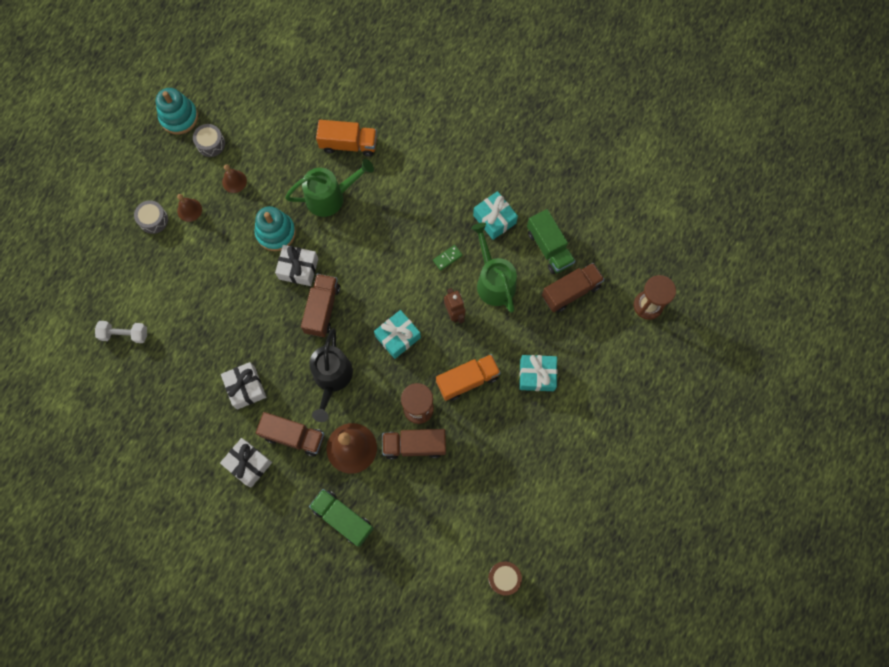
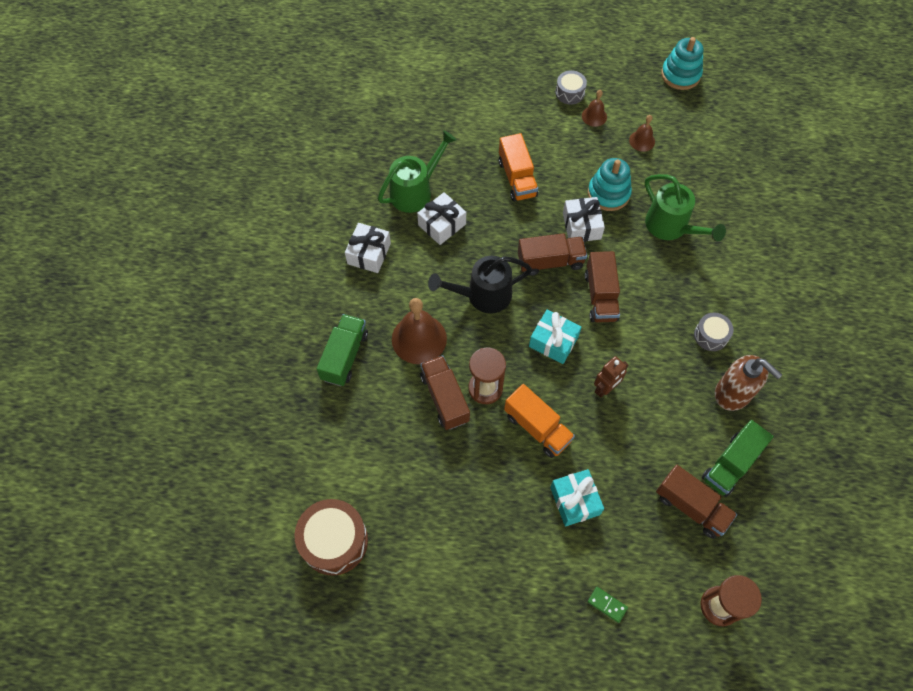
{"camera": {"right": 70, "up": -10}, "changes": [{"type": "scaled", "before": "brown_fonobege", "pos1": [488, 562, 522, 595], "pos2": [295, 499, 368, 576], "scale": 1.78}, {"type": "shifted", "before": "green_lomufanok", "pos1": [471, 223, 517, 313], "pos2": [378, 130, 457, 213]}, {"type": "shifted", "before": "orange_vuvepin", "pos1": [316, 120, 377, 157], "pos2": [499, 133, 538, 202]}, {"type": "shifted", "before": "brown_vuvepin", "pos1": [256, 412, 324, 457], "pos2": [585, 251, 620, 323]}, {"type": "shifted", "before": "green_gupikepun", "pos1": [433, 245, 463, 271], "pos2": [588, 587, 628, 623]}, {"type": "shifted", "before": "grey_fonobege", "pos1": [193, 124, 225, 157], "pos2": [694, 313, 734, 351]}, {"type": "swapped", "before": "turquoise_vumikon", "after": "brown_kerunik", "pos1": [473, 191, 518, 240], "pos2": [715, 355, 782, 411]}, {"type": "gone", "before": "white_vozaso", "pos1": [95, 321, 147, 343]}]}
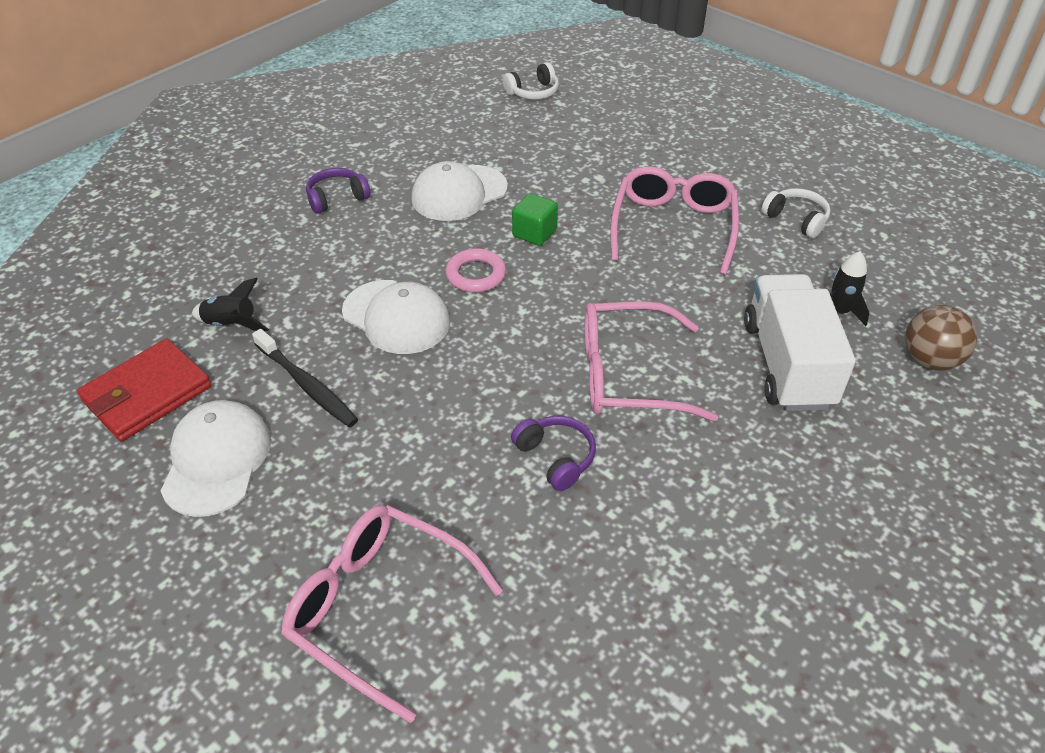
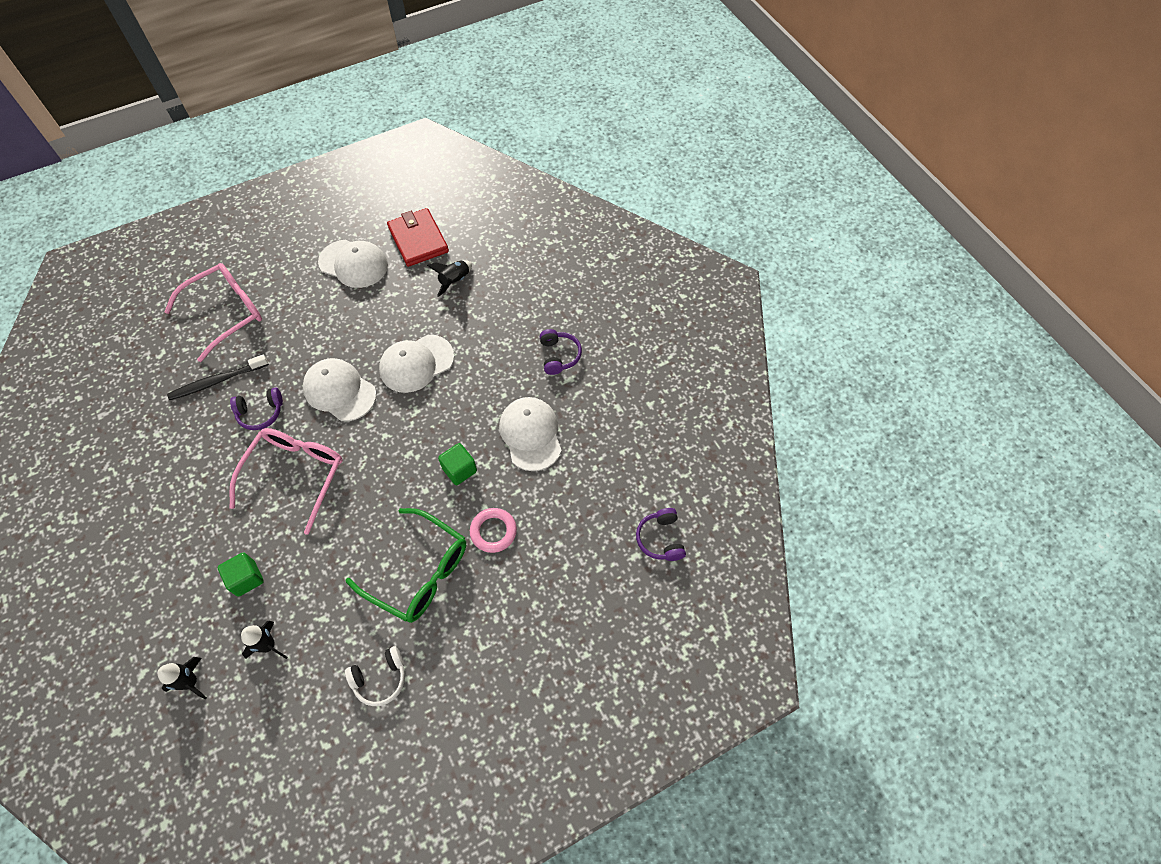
{"camera": {"right": 110, "up": 15}, "changes": [{"type": "swapped", "before": "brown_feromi", "after": "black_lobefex", "pos1": [905, 305, 977, 371], "pos2": [158, 657, 207, 700]}, {"type": "shifted", "before": "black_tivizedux", "pos1": [252, 329, 358, 427], "pos2": [167, 354, 269, 400]}, {"type": "swapped", "before": "white_vuvepin", "after": "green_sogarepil", "pos1": [744, 274, 856, 411], "pos2": [218, 552, 264, 597]}, {"type": "new", "after": "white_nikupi", "pos2": [303, 358, 376, 421]}, {"type": "repainted", "before": "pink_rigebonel", "after": "green_rigebonel", "pos1": [610, 167, 739, 275], "pos2": [345, 508, 466, 623]}, {"type": "shifted", "before": "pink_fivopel", "pos1": [446, 248, 506, 293], "pos2": [470, 508, 517, 553]}, {"type": "repainted", "before": "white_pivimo", "after": "purple_pivimo", "pos1": [503, 62, 559, 100], "pos2": [636, 508, 686, 561]}]}
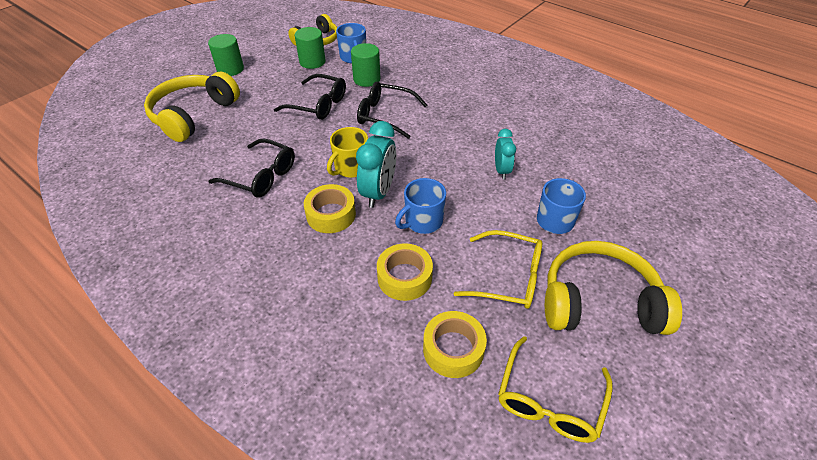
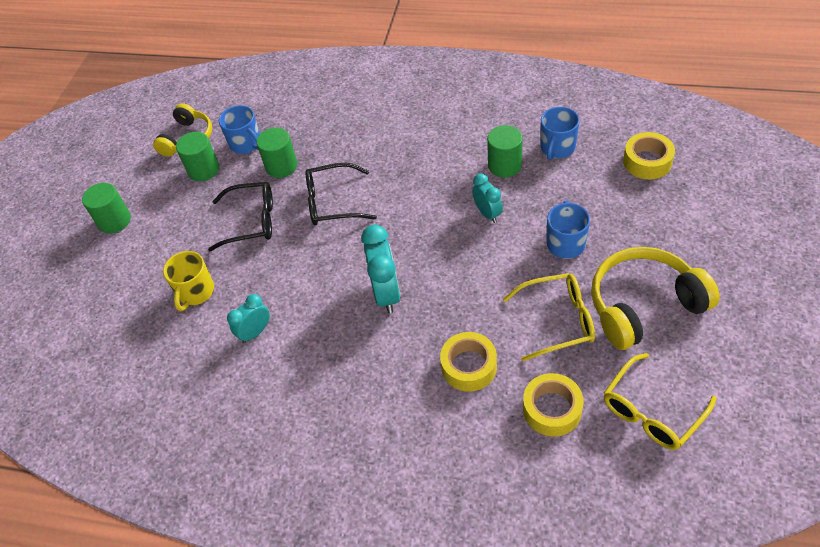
{"camera": {"right": -20, "up": 5}, "changes": [{"type": "shifted", "before": "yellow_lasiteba", "pos1": [327, 127, 368, 178], "pos2": [163, 251, 214, 311]}, {"type": "swapped", "before": "black_rigebonel", "after": "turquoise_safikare", "pos1": [208, 139, 295, 198], "pos2": [227, 294, 270, 343]}, {"type": "new", "after": "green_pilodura", "pos2": [487, 125, 523, 178]}, {"type": "shifted", "before": "blue_lasiteba", "pos1": [395, 178, 446, 234], "pos2": [541, 107, 580, 160]}, {"type": "rotated", "before": "yellow_rigebonel", "pos1": [498, 336, 613, 443], "pos2": [604, 353, 716, 450], "turn": 45}, {"type": "shifted", "before": "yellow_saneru", "pos1": [304, 184, 356, 233], "pos2": [623, 132, 675, 179]}, {"type": "gone", "before": "yellow_pivimo", "pos1": [144, 72, 240, 142]}]}
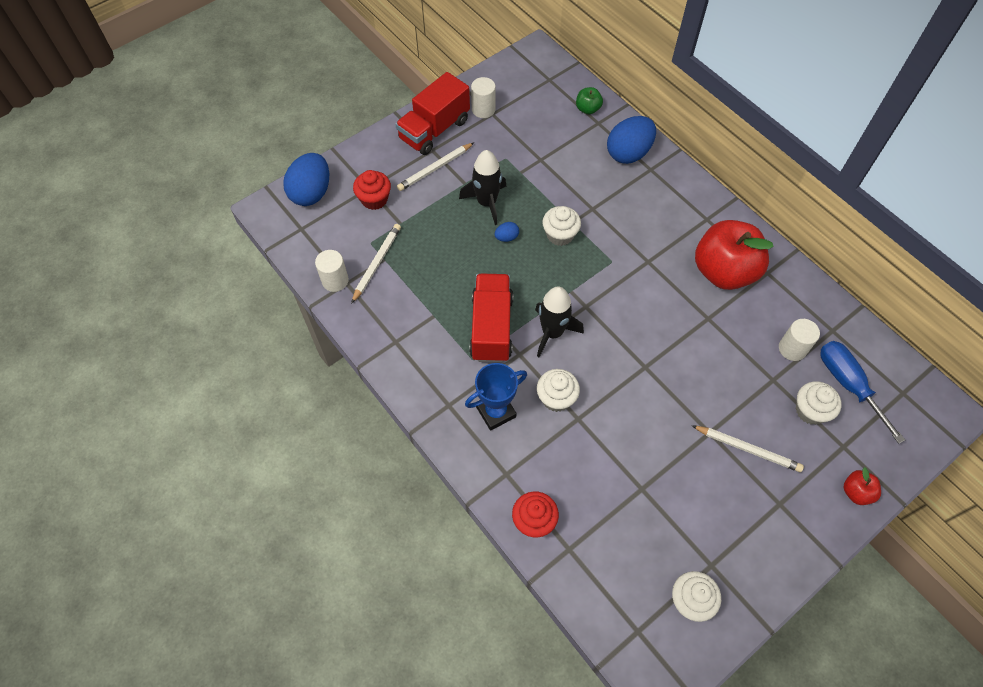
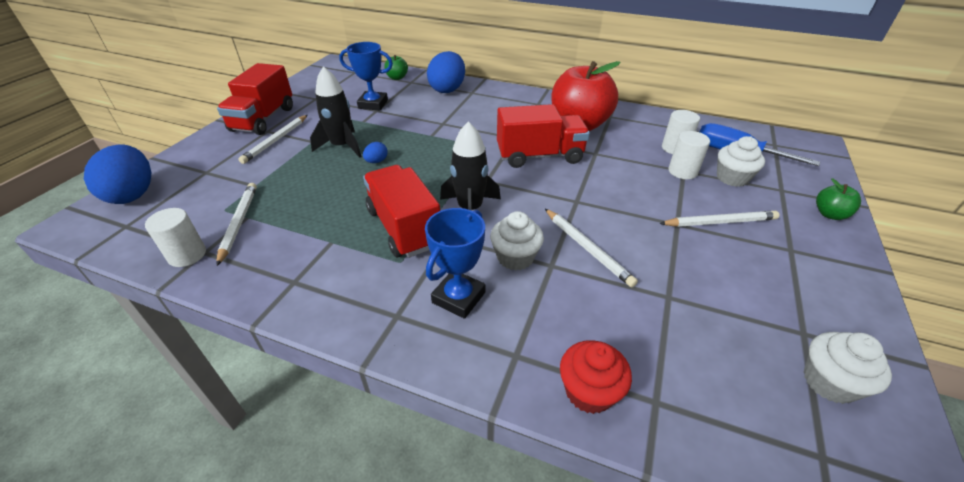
{"camera": {"right": -30, "up": -20}, "changes": [{"type": "new", "after": "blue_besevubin", "pos2": [339, 42, 393, 110]}, {"type": "new", "after": "red_vuvepin", "pos2": [497, 104, 590, 168]}, {"type": "new", "after": "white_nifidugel", "pos2": [545, 209, 638, 287]}, {"type": "shifted", "before": "white_pilodura", "pos1": [471, 77, 496, 118], "pos2": [668, 131, 710, 180]}, {"type": "repainted", "before": "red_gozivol", "after": "green_gozivol", "pos1": [844, 467, 881, 505], "pos2": [816, 178, 861, 220]}, {"type": "gone", "before": "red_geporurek", "pos1": [353, 170, 391, 210]}, {"type": "gone", "before": "white_geporurek", "pos1": [542, 206, 581, 246]}]}
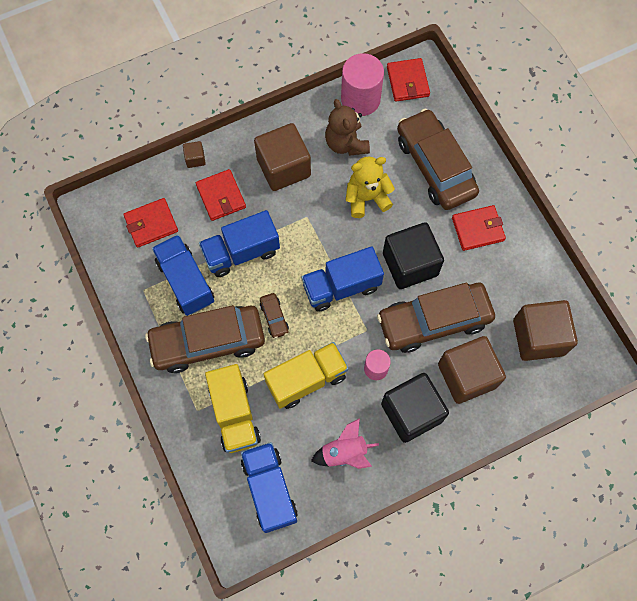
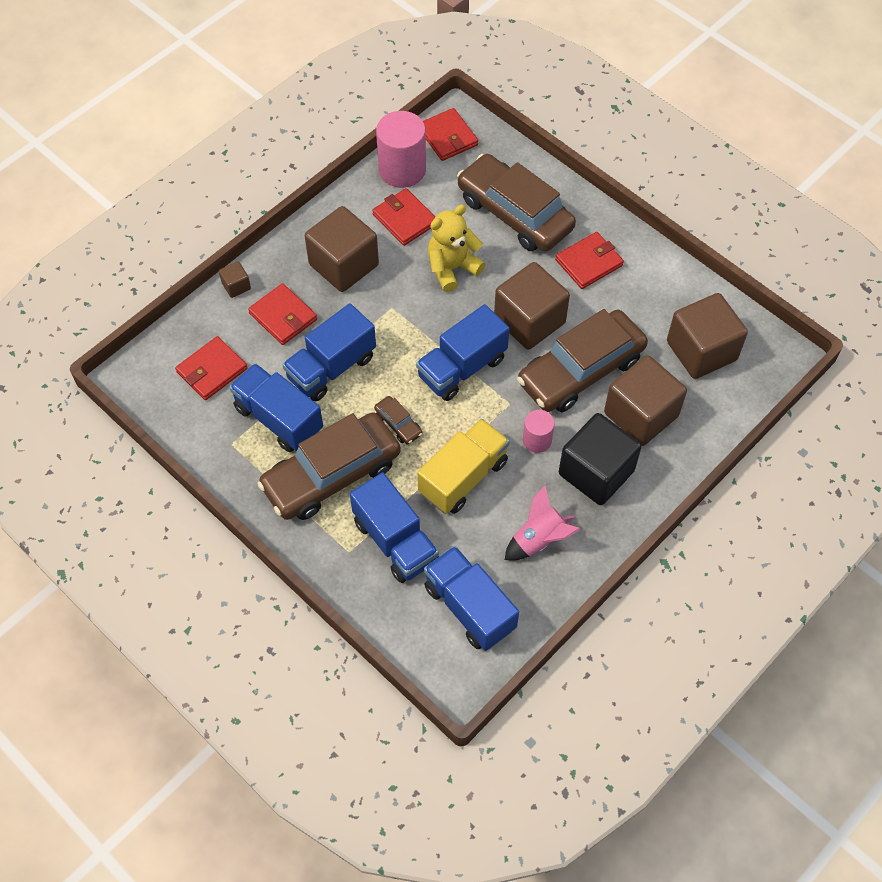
{"camera": {"right": -20, "up": -10}, "changes": [{"type": "repainted", "before": "yellow_vuvepin", "after": "blue_vuvepin", "pos1": [205, 364, 261, 453], "pos2": [350, 472, 439, 583]}, {"type": "swapped", "before": "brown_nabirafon", "after": "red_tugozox", "pos1": [325, 99, 370, 156], "pos2": [372, 188, 435, 246]}, {"type": "repainted", "before": "black_sogarepil", "after": "brown_sogarepil", "pos1": [383, 222, 444, 289], "pos2": [494, 262, 570, 349]}]}
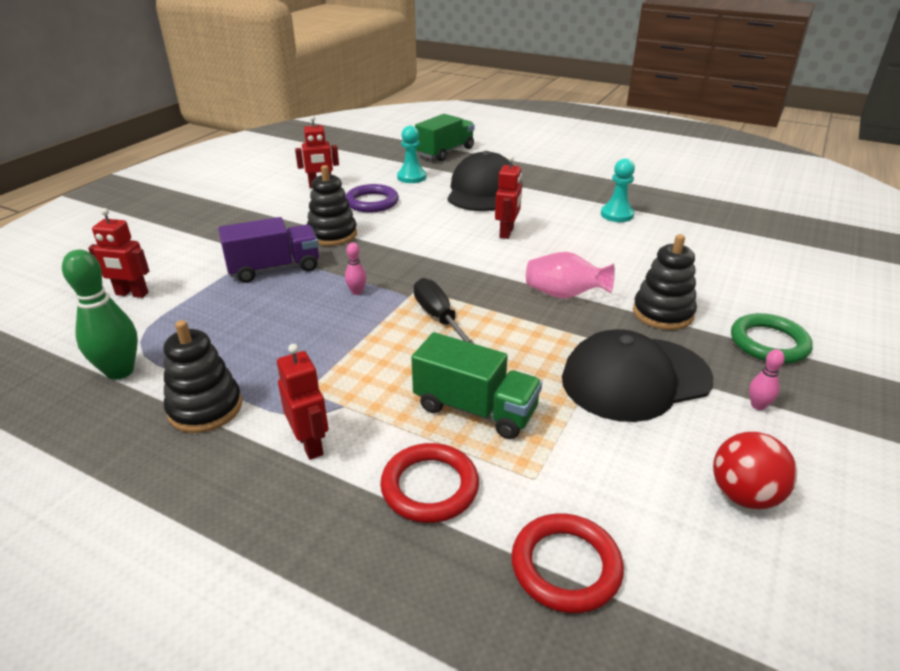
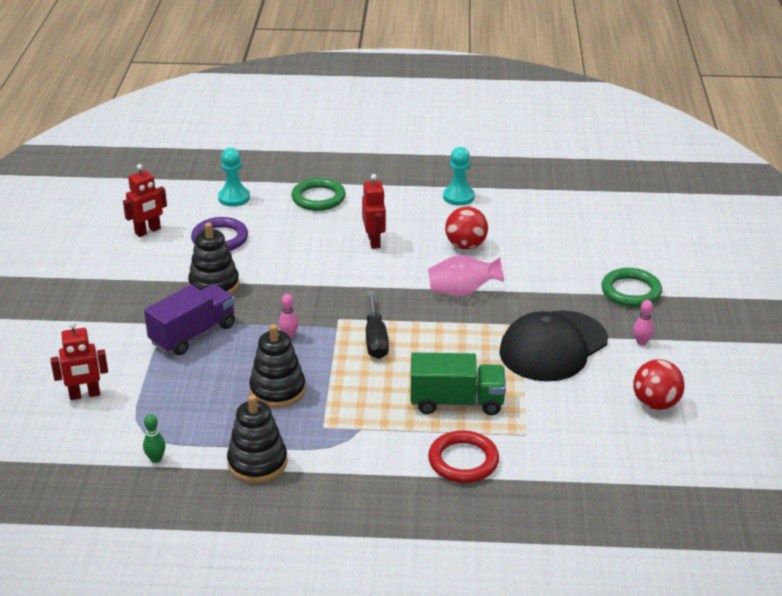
{"camera": {"right": -25, "up": 0}, "changes": [{"type": "scaled", "before": "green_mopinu", "pos1": [62, 250, 138, 380], "pos2": [143, 414, 166, 463], "scale": 0.48}, {"type": "shifted", "before": "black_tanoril", "pos1": [633, 234, 697, 330], "pos2": [249, 324, 306, 408]}, {"type": "swapped", "before": "black_nikupi", "after": "green_fivopel", "pos1": [448, 151, 514, 211], "pos2": [291, 178, 346, 211]}, {"type": "rotated", "before": "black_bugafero", "pos1": [414, 278, 475, 344], "pos2": [366, 291, 389, 359], "turn": -135}, {"type": "new", "after": "red_feromi", "pos2": [445, 207, 488, 250]}, {"type": "gone", "before": "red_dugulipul", "pos1": [277, 344, 328, 460]}, {"type": "gone", "before": "green_vuvepin", "pos1": [415, 114, 475, 161]}, {"type": "gone", "before": "red_fivopel", "pos1": [511, 513, 624, 613]}]}
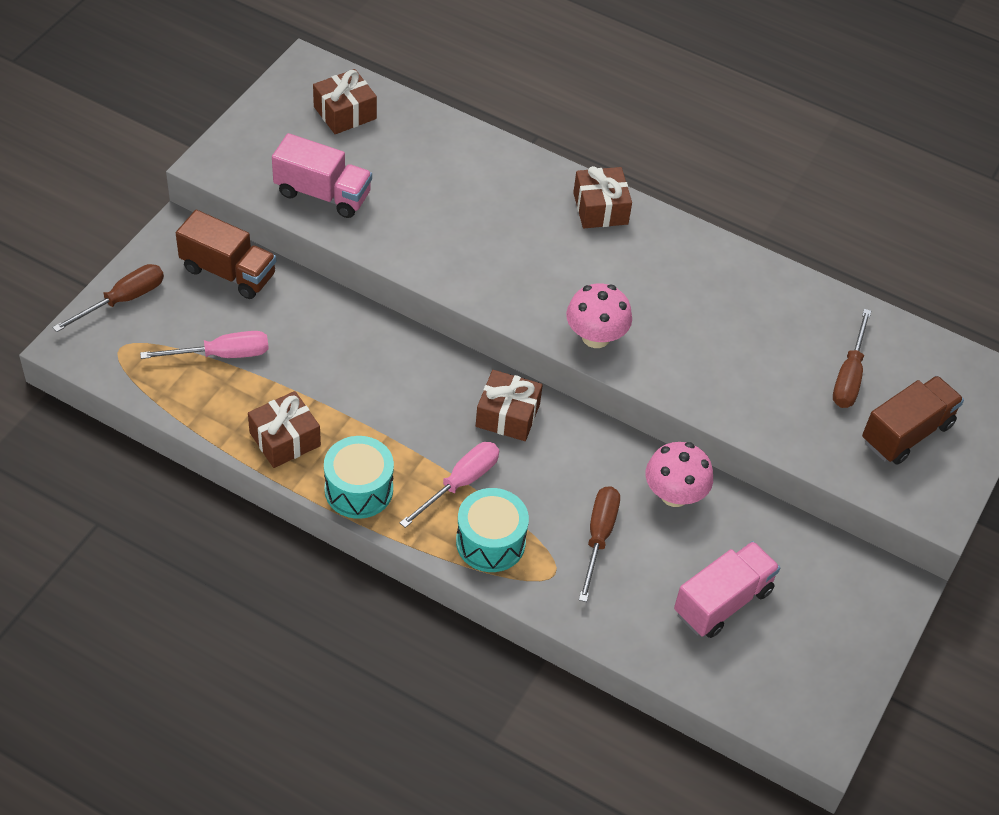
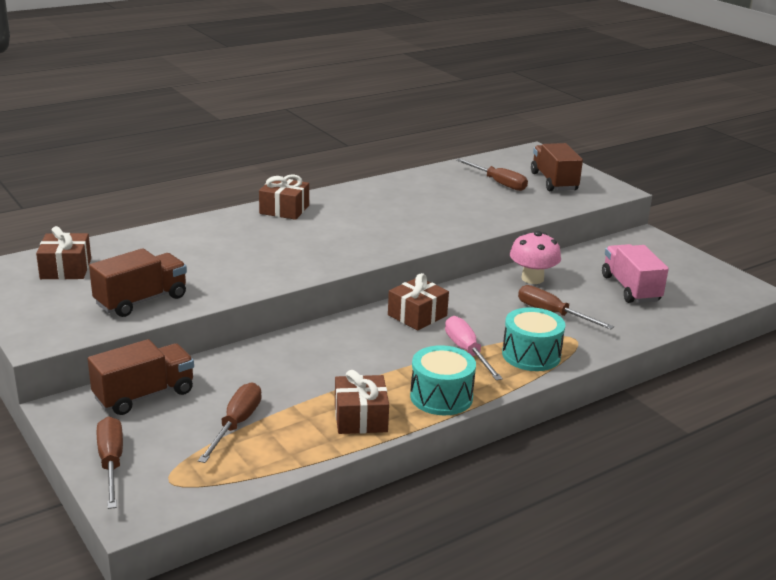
{"camera": {"right": -60, "up": -25}, "changes": [{"type": "repainted", "before": "pink_vuvepin", "after": "brown_vuvepin", "pos1": [272, 133, 372, 218], "pos2": [89, 248, 187, 317]}, {"type": "repainted", "before": "pink_bugafero", "after": "brown_bugafero", "pos1": [140, 331, 269, 359], "pos2": [198, 382, 262, 463]}, {"type": "gone", "before": "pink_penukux", "pos1": [566, 283, 632, 348]}]}
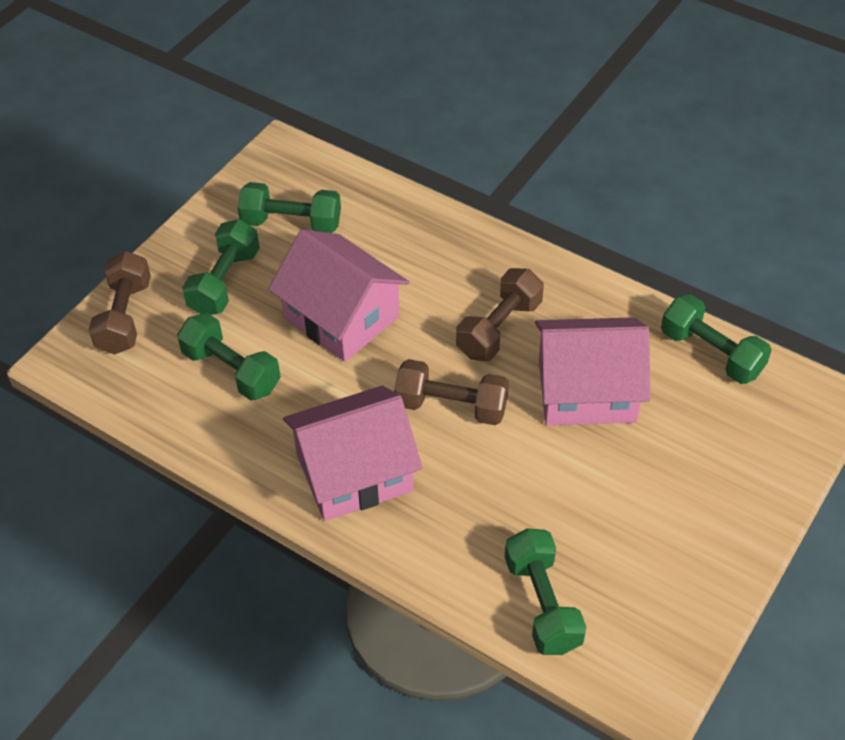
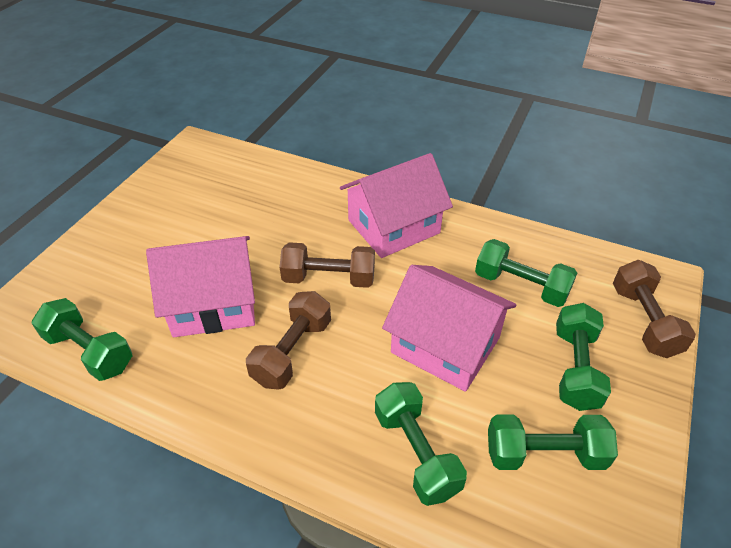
{"camera": {"right": 170, "up": -5}, "changes": [{"type": "shifted", "before": "green_vozaso", "pos1": [505, 528, 586, 655], "pos2": [375, 382, 467, 506]}]}
